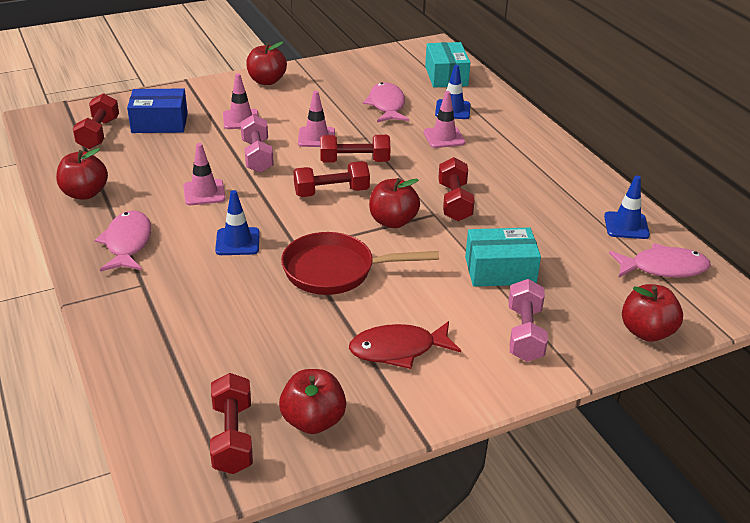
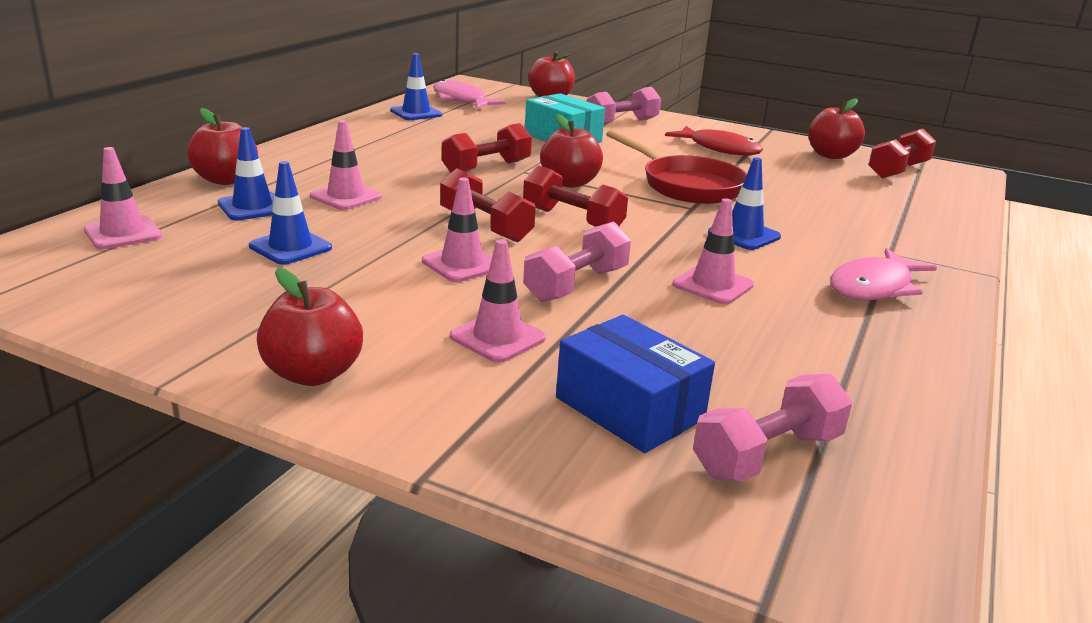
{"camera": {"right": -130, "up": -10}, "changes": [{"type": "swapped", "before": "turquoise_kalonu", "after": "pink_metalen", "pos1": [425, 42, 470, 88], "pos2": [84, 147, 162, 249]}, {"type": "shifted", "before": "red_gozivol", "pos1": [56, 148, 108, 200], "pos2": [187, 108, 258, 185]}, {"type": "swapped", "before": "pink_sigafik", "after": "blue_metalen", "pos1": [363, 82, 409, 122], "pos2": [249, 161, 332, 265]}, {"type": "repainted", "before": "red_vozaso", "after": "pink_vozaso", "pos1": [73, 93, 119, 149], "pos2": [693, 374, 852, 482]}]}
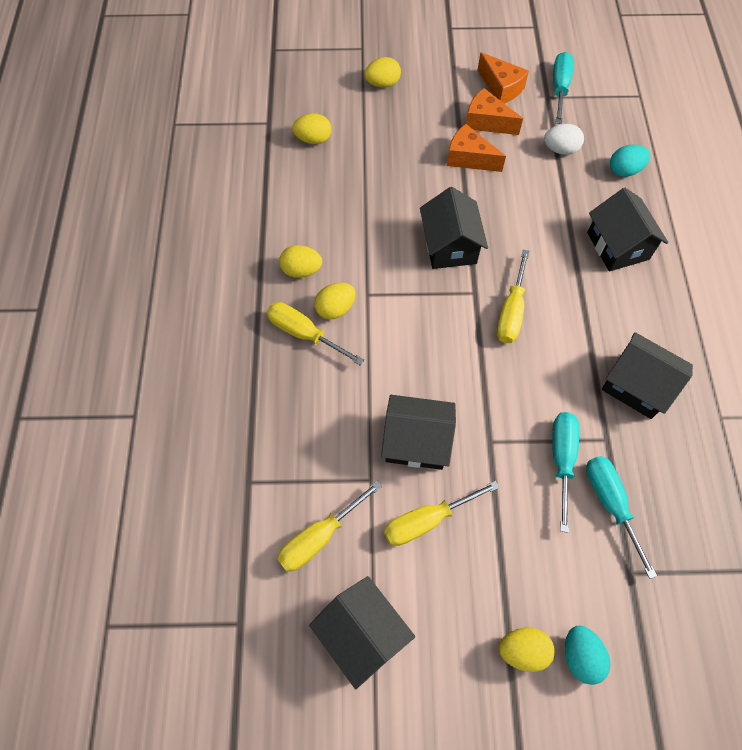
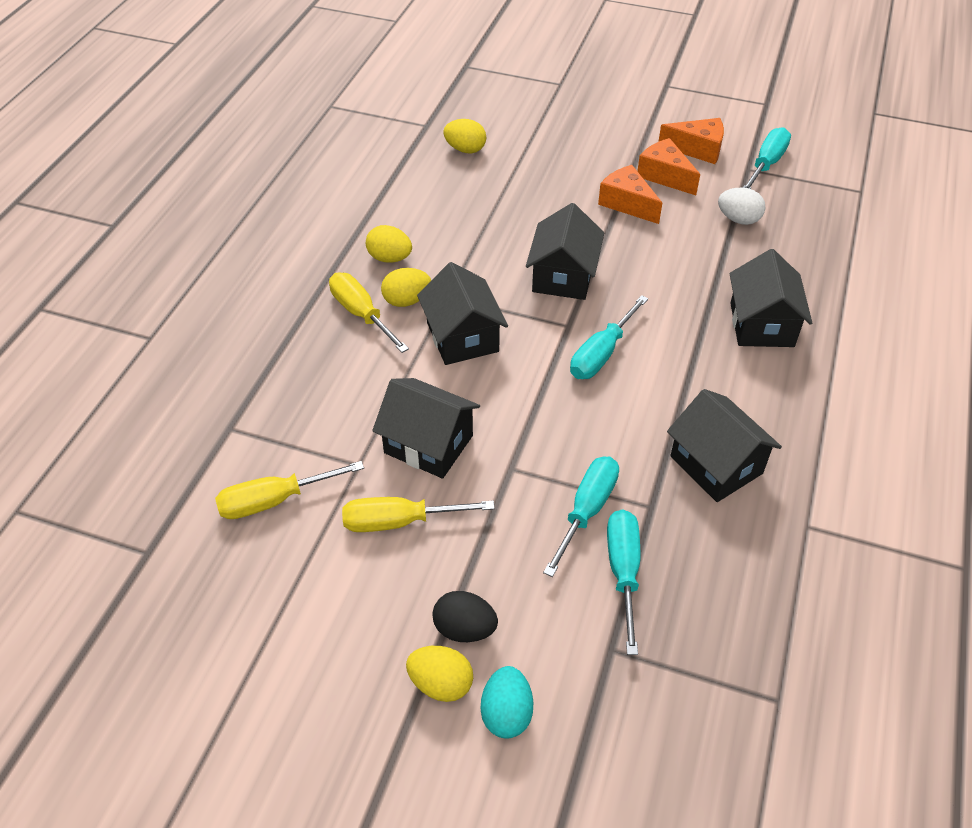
{"camera": {"right": 20, "up": -15}, "changes": [{"type": "shifted", "before": "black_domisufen", "pos1": [309, 576, 415, 689], "pos2": [417, 262, 508, 365]}, {"type": "new", "after": "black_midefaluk", "pos2": [433, 591, 498, 642]}, {"type": "repainted", "before": "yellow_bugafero", "after": "turquoise_bugafero", "pos1": [497, 250, 530, 343], "pos2": [570, 295, 648, 379]}, {"type": "rotated", "before": "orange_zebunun", "pos1": [478, 52, 529, 104], "pos2": [658, 118, 724, 164], "turn": -60}, {"type": "gone", "before": "yellow_midefaluk", "pos1": [364, 57, 401, 88]}, {"type": "gone", "before": "turquoise_midefaluk", "pos1": [610, 144, 650, 177]}]}
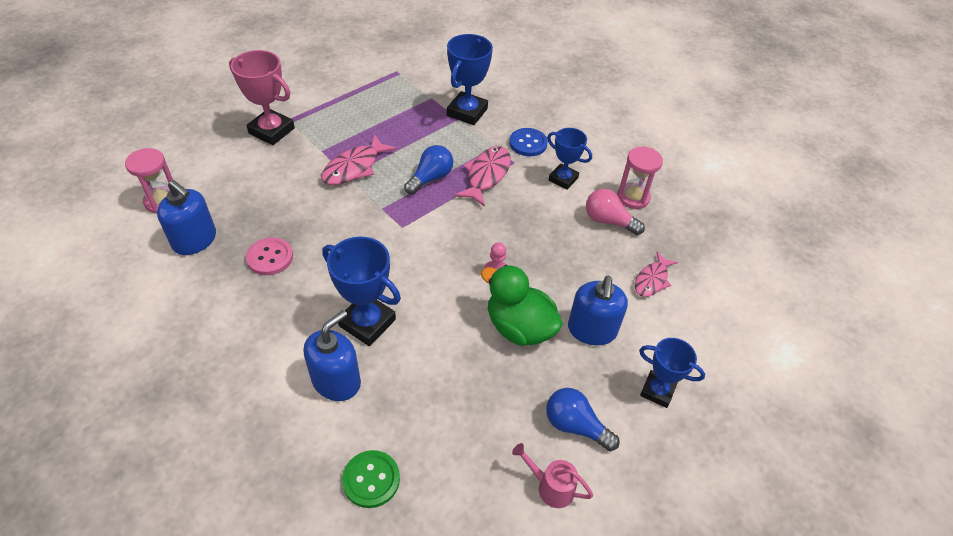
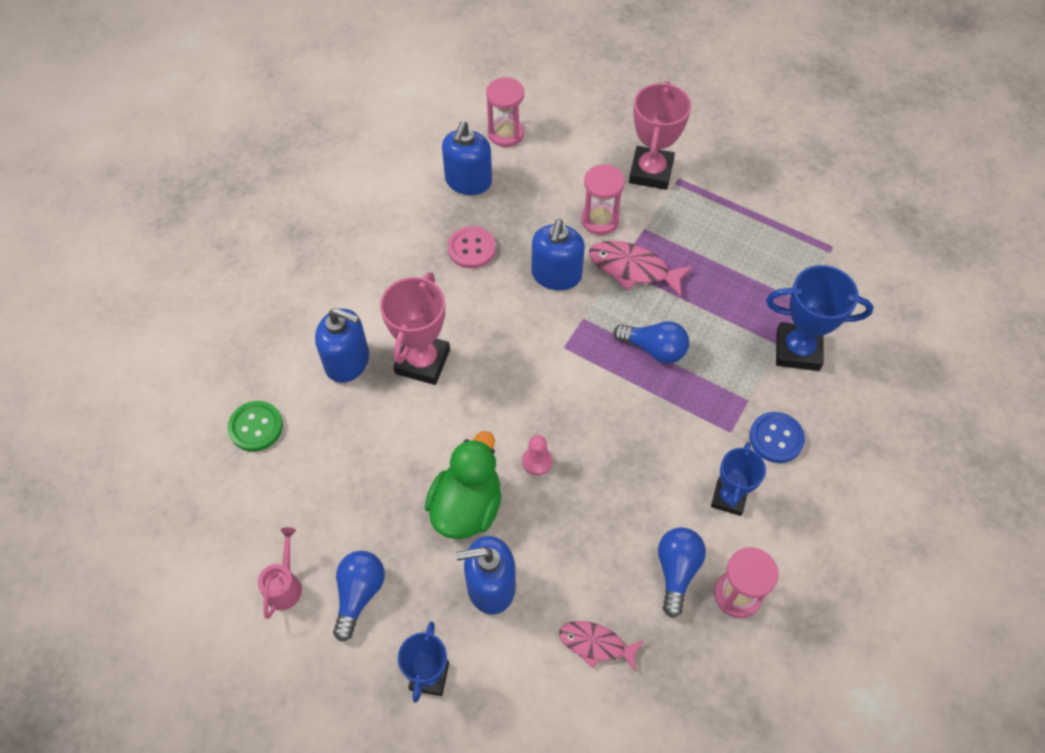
{"camera": {"right": 75, "up": 10}, "changes": [{"type": "repainted", "before": "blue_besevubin", "after": "pink_besevubin", "pos1": [322, 237, 401, 346], "pos2": [380, 272, 450, 385]}, {"type": "new", "after": "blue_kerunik", "pos2": [531, 219, 585, 290]}, {"type": "new", "after": "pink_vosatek", "pos2": [581, 164, 625, 235]}, {"type": "repainted", "before": "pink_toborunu", "after": "blue_toborunu", "pos1": [586, 189, 645, 235], "pos2": [658, 527, 706, 618]}, {"type": "gone", "before": "pink_sigafik", "pos1": [454, 146, 511, 207]}]}
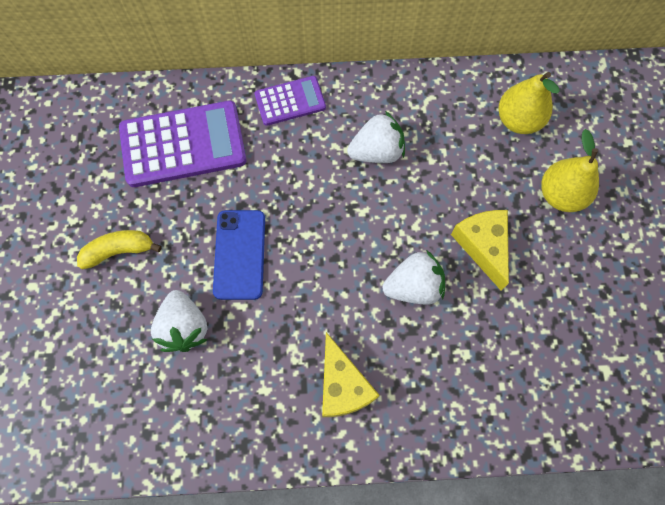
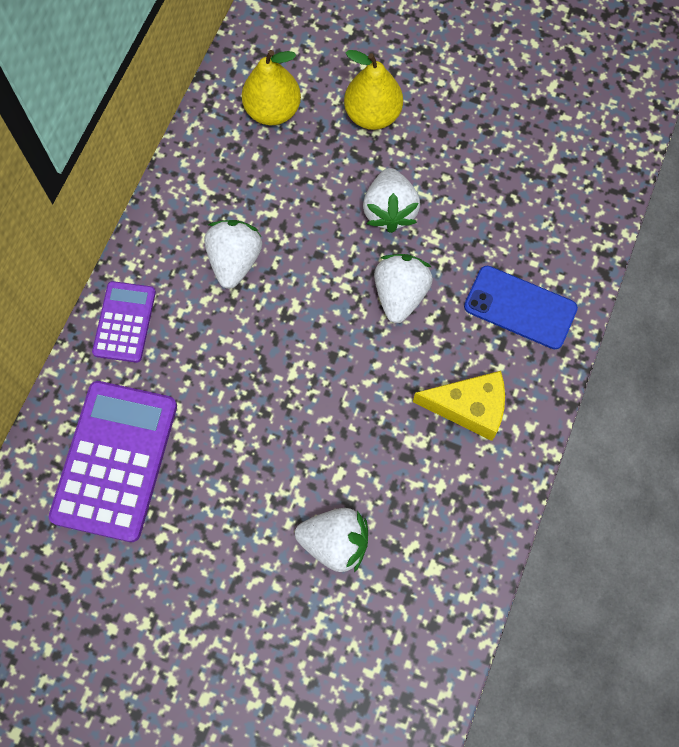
{"camera": {"right": -65, "up": 0}, "changes": [{"type": "swapped", "before": "yellow_zebunun", "after": "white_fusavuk", "pos1": [451, 210, 509, 291], "pos2": [363, 168, 420, 233]}, {"type": "shifted", "before": "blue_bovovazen", "pos1": [213, 210, 265, 300], "pos2": [464, 266, 578, 349]}, {"type": "gone", "before": "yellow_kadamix", "pos1": [77, 230, 162, 269]}]}
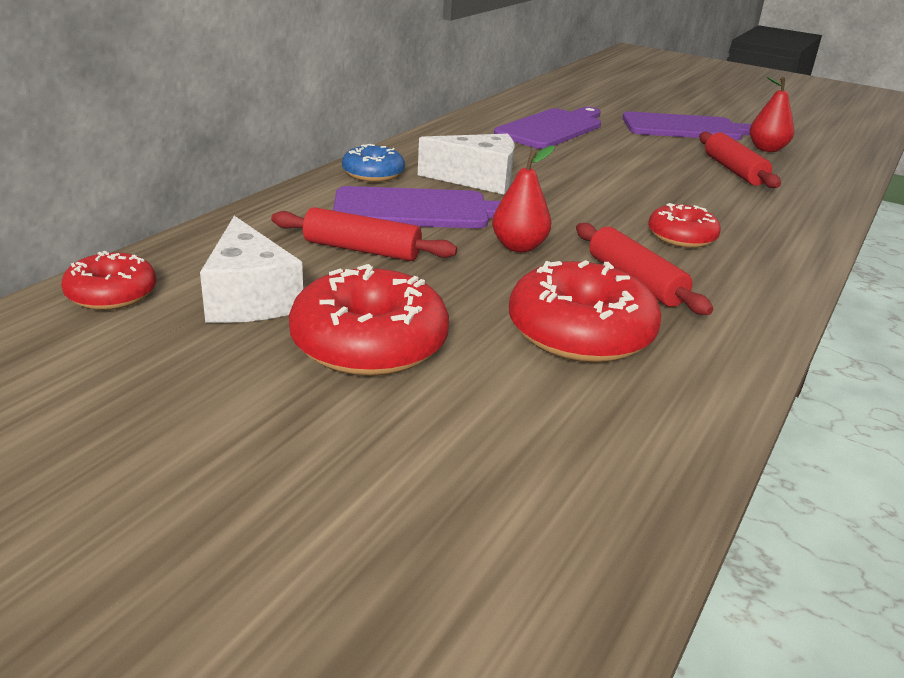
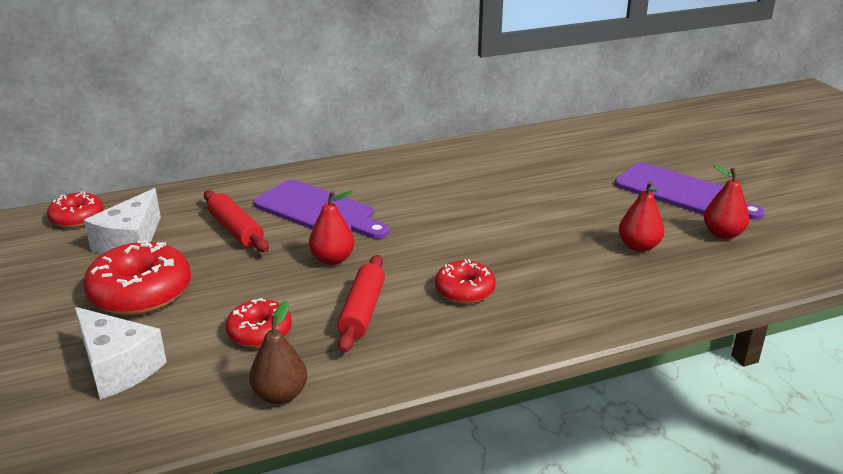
{"camera": {"right": 40, "up": 0}, "changes": [{"type": "shifted", "before": "white_zebunun", "pos1": [418, 134, 514, 194], "pos2": [74, 307, 167, 400]}, {"type": "scaled", "before": "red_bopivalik", "pos1": [509, 260, 661, 363], "pos2": [226, 298, 292, 348], "scale": 0.6}, {"type": "new", "after": "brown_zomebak", "pos2": [249, 300, 307, 404]}, {"type": "swapped", "before": "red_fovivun", "after": "red_zomebak", "pos1": [699, 132, 781, 188], "pos2": [619, 181, 665, 252]}, {"type": "gone", "before": "blue_bopivalik", "pos1": [342, 144, 405, 182]}, {"type": "gone", "before": "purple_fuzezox", "pos1": [494, 107, 601, 149]}]}
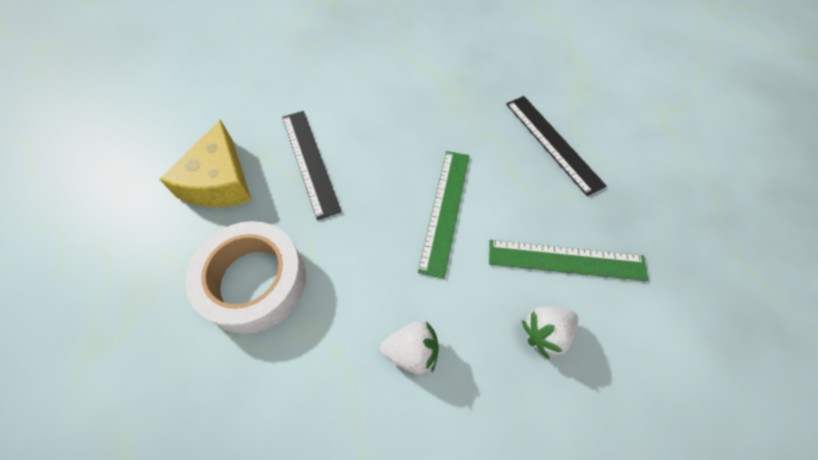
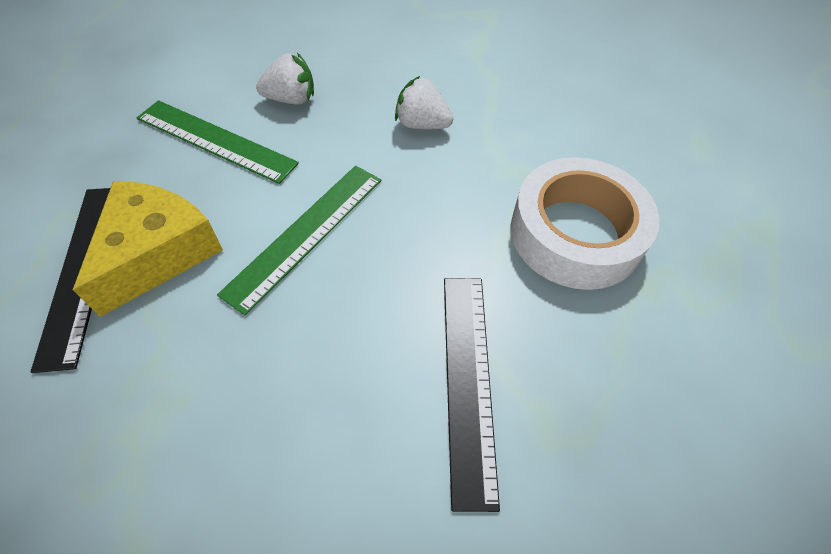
{"camera": {"right": -160, "up": -5}, "changes": [{"type": "shifted", "before": "yellow_zebunun", "pos1": [159, 120, 252, 207], "pos2": [73, 181, 223, 317]}]}
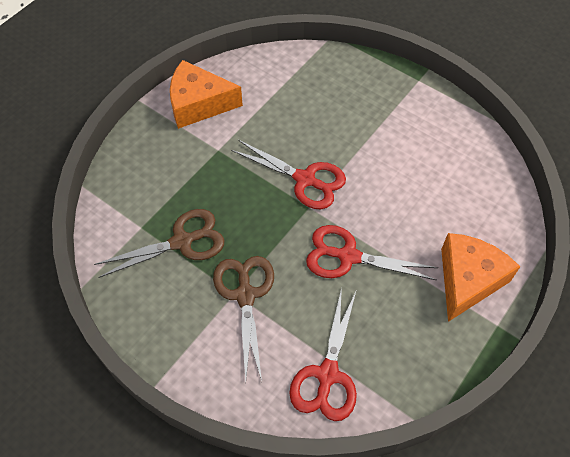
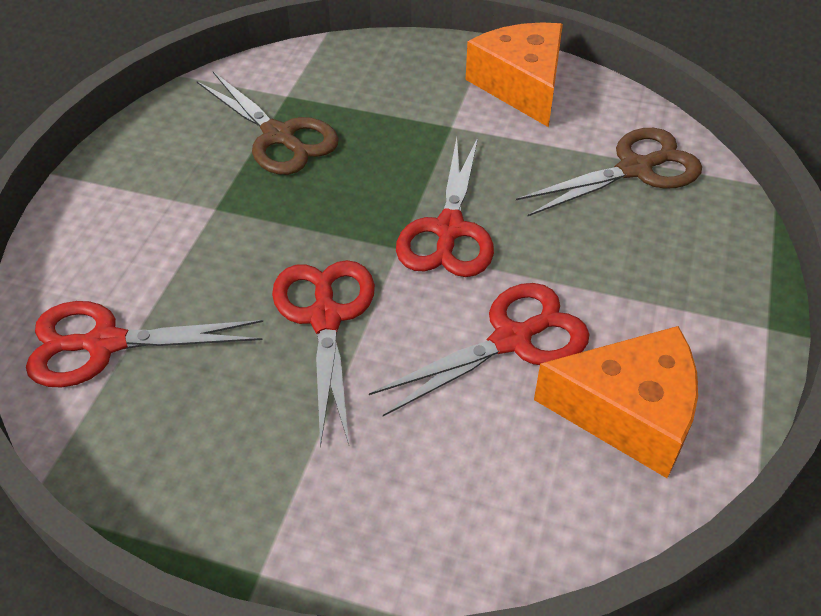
{"camera": {"right": 70, "up": -10}, "changes": [{"type": "new", "after": "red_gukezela", "pos2": [369, 283, 590, 416]}, {"type": "shifted", "before": "brown_gukezela", "pos1": [213, 256, 274, 381], "pos2": [516, 128, 702, 216]}, {"type": "shifted", "before": "orange_zebunun", "pos1": [441, 233, 520, 322], "pos2": [534, 326, 698, 478]}]}
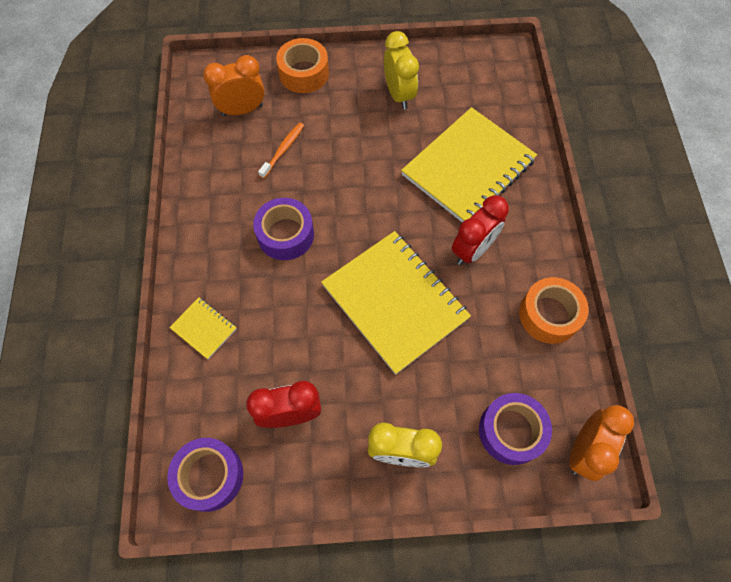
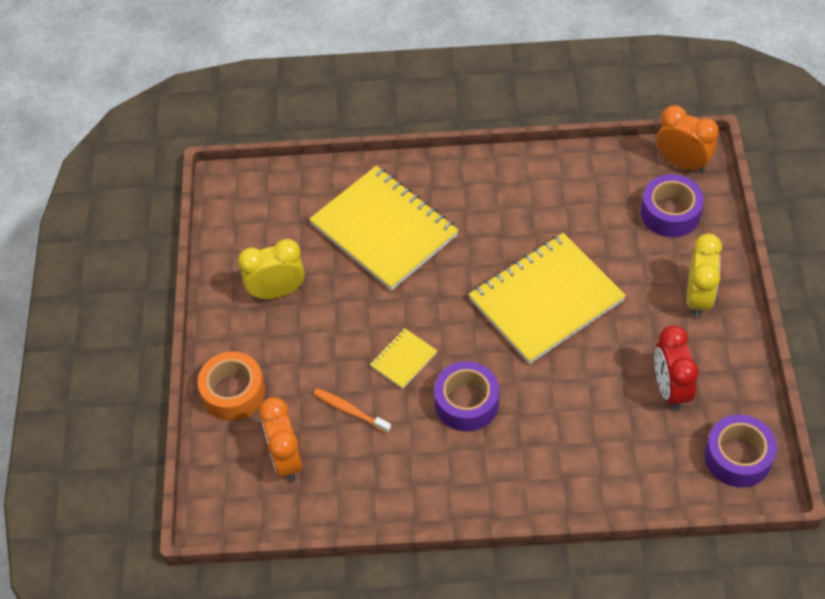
{"camera": {"right": -85, "up": -10}, "changes": [{"type": "shifted", "before": "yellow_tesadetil", "pos1": [169, 298, 237, 359], "pos2": [370, 328, 437, 389]}, {"type": "gone", "before": "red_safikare", "pos1": [452, 195, 509, 265]}, {"type": "gone", "before": "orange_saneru", "pos1": [519, 277, 589, 344]}]}
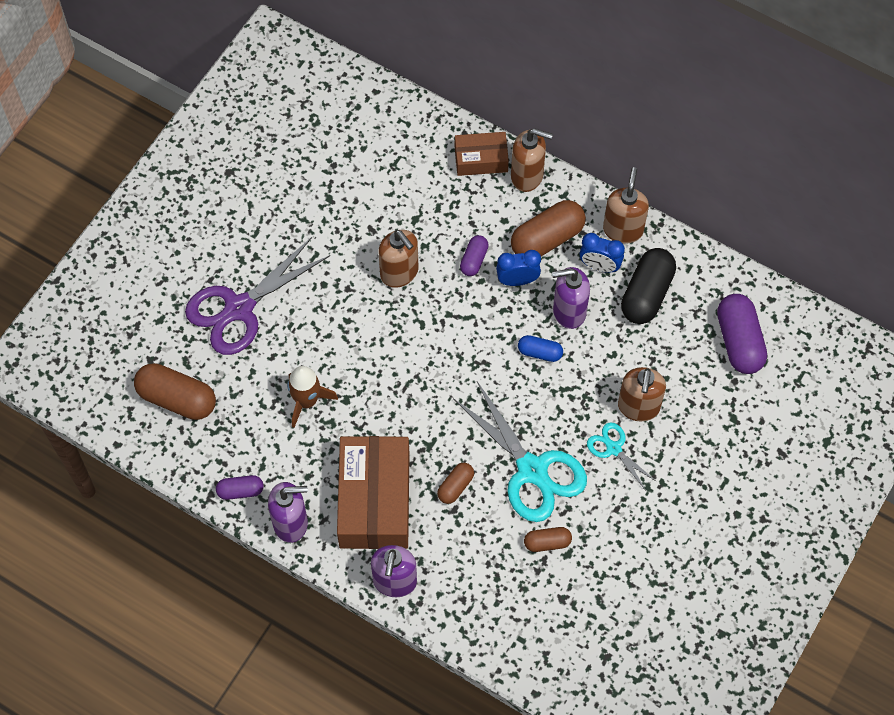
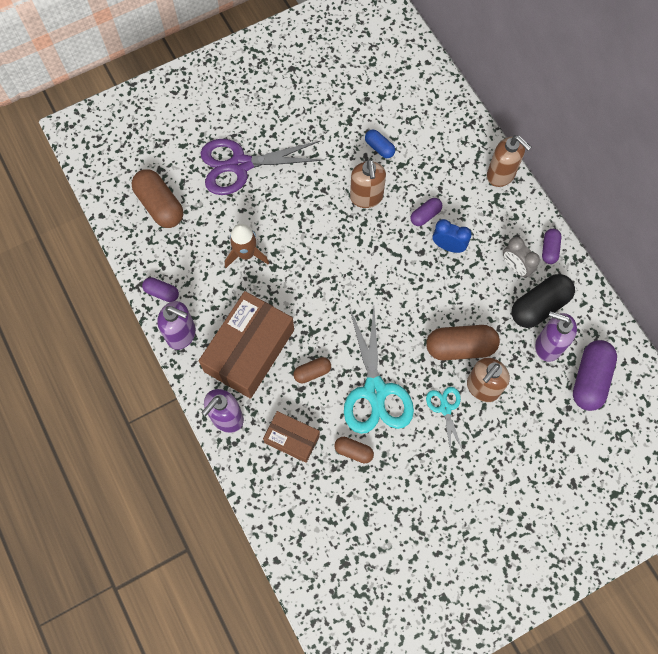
{"camera": {"right": 30, "up": 5}, "changes": [{"type": "shifted", "before": "brown_kalonu", "pos1": [455, 132, 509, 176], "pos2": [263, 411, 320, 463]}, {"type": "shifted", "before": "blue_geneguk", "pos1": [518, 335, 563, 362], "pos2": [365, 130, 395, 158]}, {"type": "shifted", "before": "brown_geneguk", "pos1": [511, 200, 586, 256], "pos2": [426, 325, 500, 360]}, {"type": "repainted", "before": "blue_safikare", "after": "grey_safikare", "pos1": [579, 233, 625, 273], "pos2": [503, 237, 540, 278]}, {"type": "shifted", "before": "purple_kerunik", "pos1": [552, 267, 590, 329], "pos2": [535, 311, 577, 362]}, {"type": "swapped", "before": "brown_kerunik", "after": "purple_geneguk", "pos1": [603, 167, 649, 244], "pos2": [542, 229, 561, 264]}]}
